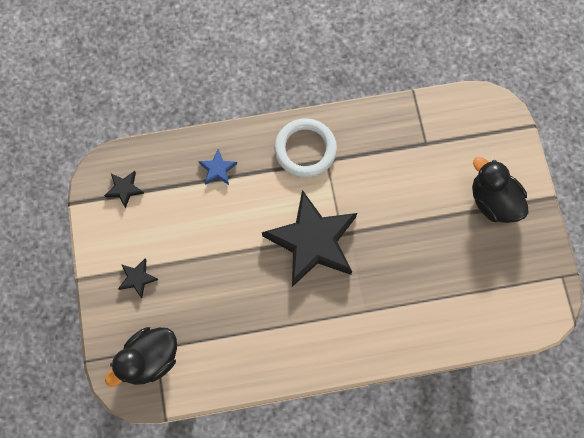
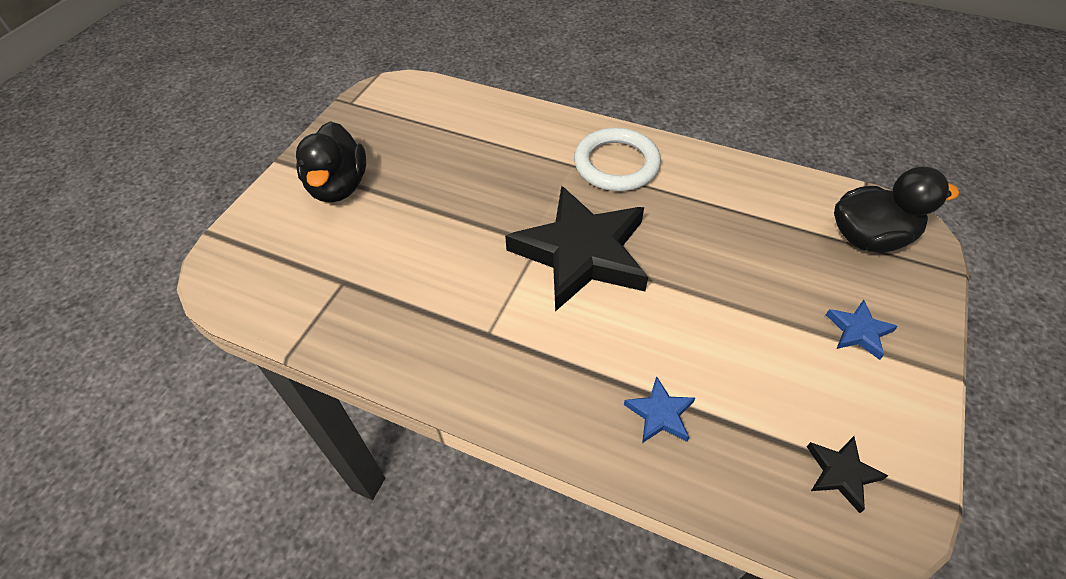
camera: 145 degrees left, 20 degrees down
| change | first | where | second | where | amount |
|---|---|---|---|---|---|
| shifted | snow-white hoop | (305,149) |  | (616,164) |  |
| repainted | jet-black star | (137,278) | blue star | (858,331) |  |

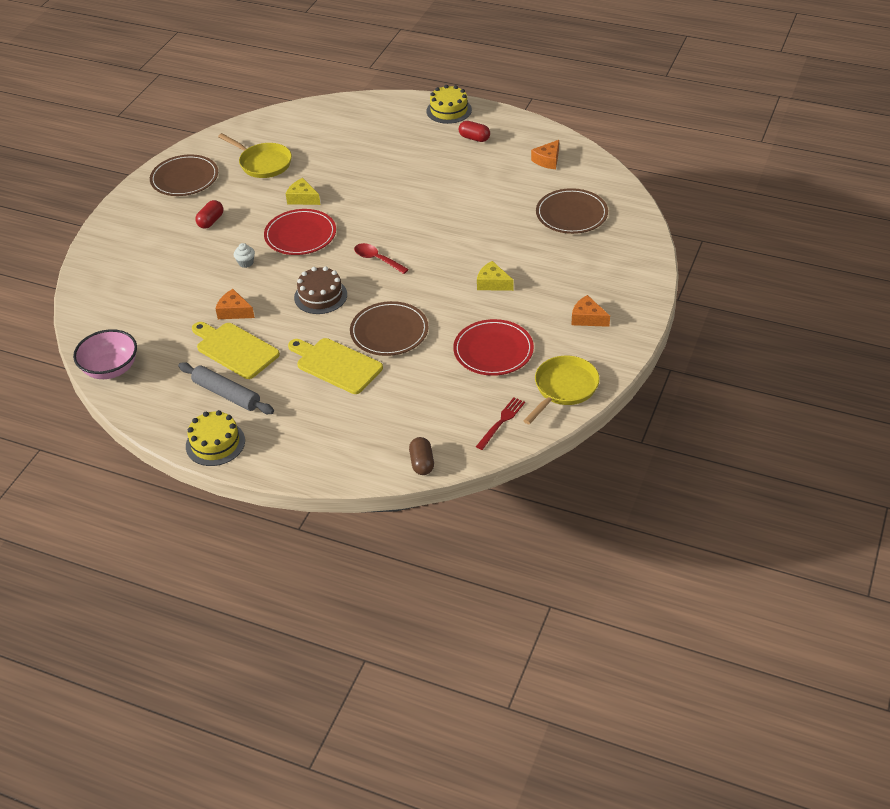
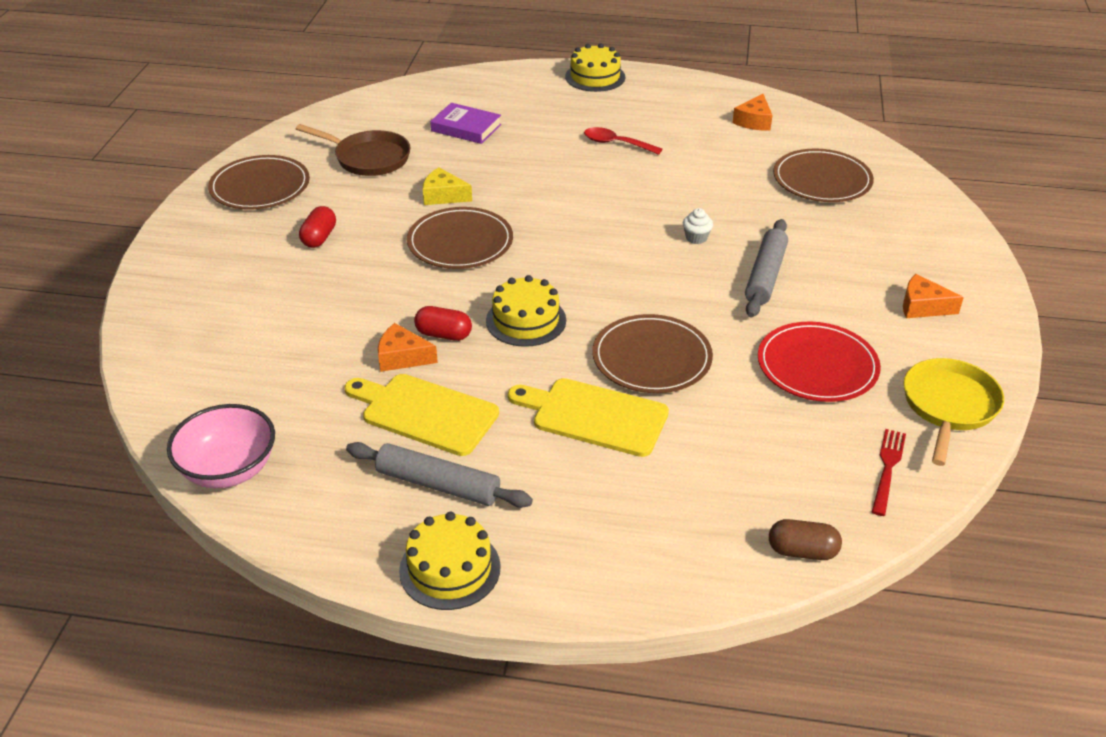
camera: 15 degrees left, 5 degrees down
| change | first | where | second | where | amount |
|---|---|---|---|---|---|
| new |  |  | violet hardback | (466,128) |  |
| shifted | snow-white fairy cake | (246,263) |  | (696,238) |  |
| shifted | scarlet spoon | (377,259) |  | (616,144) |  |
| shifted | scarlet pill shape | (474,138) |  | (443,334) |  |
| swapped | bright yellow cheese | (492,283) | grey rolling pin | (765,276) |  |
| repainted | bright yellow frying pan | (263,163) | dark brown frying pan | (368,158) |  |
| repainted | scarlet flat dish | (300,235) | dark brown flat dish | (460,242) |  |
| repainted | dark brown gateau | (320,296) | bright yellow gateau | (526,320) |  |
| rotated | dark brown pill shape | (422,463) |  | (802,551) | 60 degrees counterclockwise |

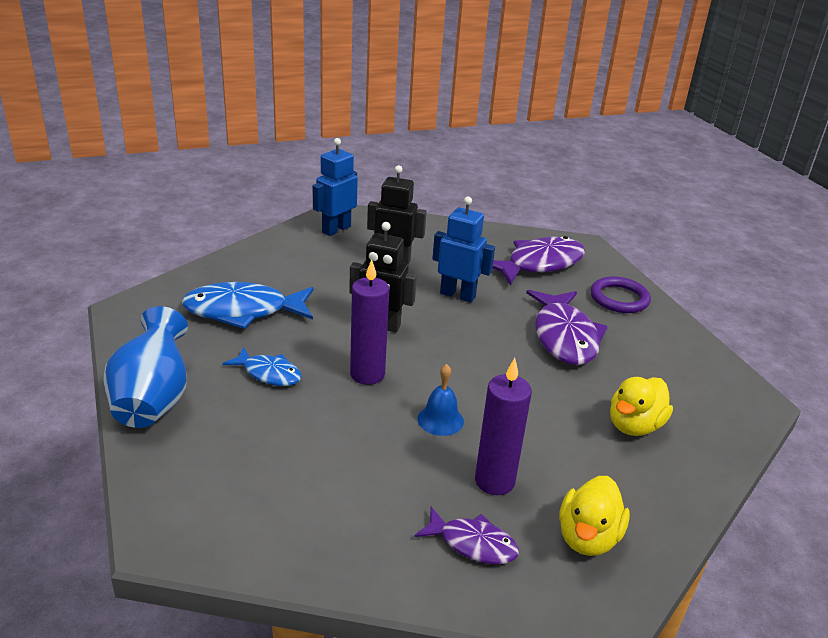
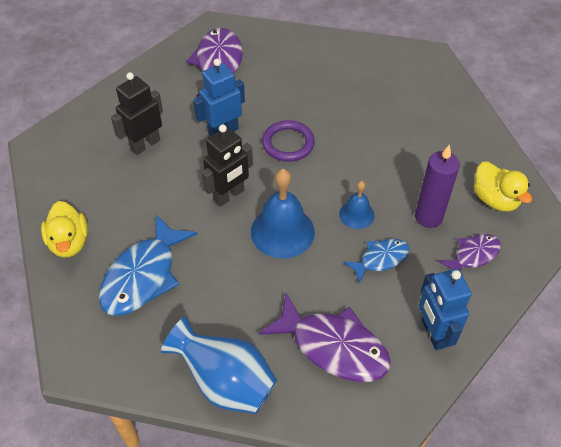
camera: 55 degrees left, 20 degrees up
| change | first | where | second | where | amount |
|---|---|---|---|---|---|
| shifted | blue fish | (268,373) |  | (380,259) |  |
| shifted | blue robot figure | (336,229) |  | (433,333) |  |
| shifted | violet fish | (564,337) |  | (333,347) |  |
| shifted | violet hoop | (619,298) |  | (288,143) |  |
| shifted | bright yellow rubber duck | (634,426) |  | (69,242) |  |
| swapped | violet pillar candle | (367,374) | blue school bell | (282,231) |  |

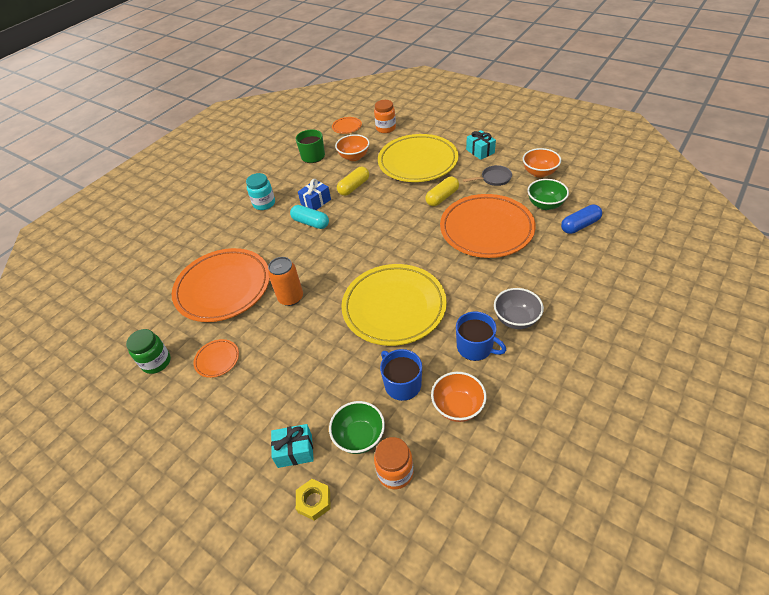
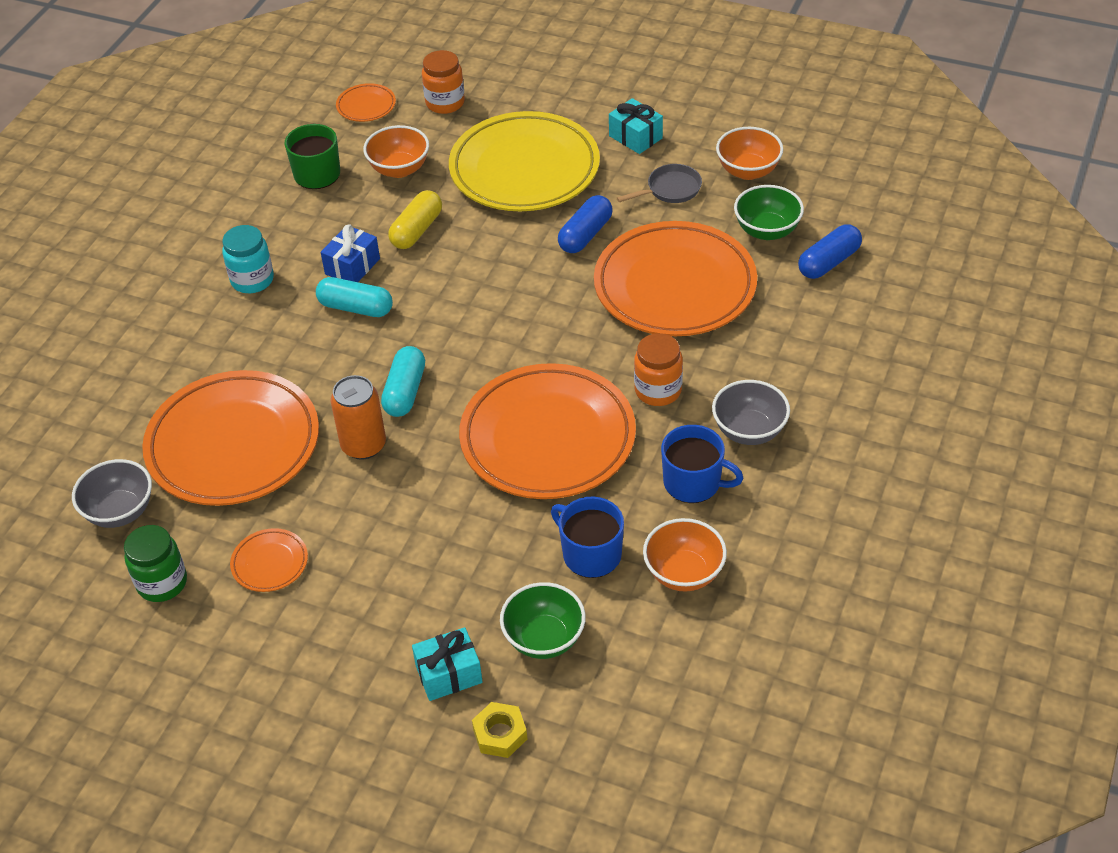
camera: 15 degrees left, 0 degrees up
| change | first | where | second | where | amount |
|---|---|---|---|---|---|
| new |  |  | grey serving bowl | (120,511) |  |
| new |  |  | teal pill shape | (405,391) |  |
| shifted | orange-coloured preserve jar | (395,472) |  | (658,390) |  |
| repainted | bright yellow flat dish | (394,307) | orange-coloured flat dish | (548,438) |  |
| repainted | bright yellow pill shape | (442,197) | blue pill shape | (585,235) |  |

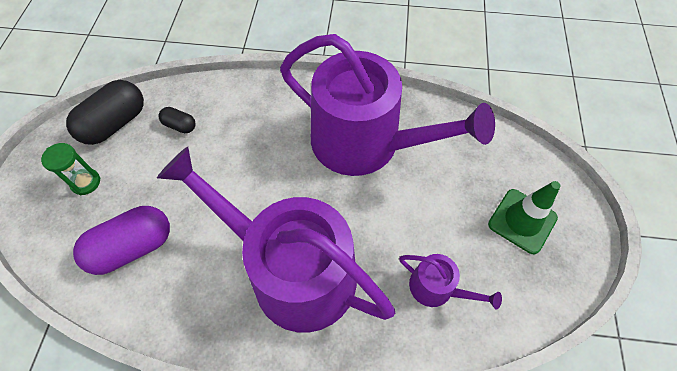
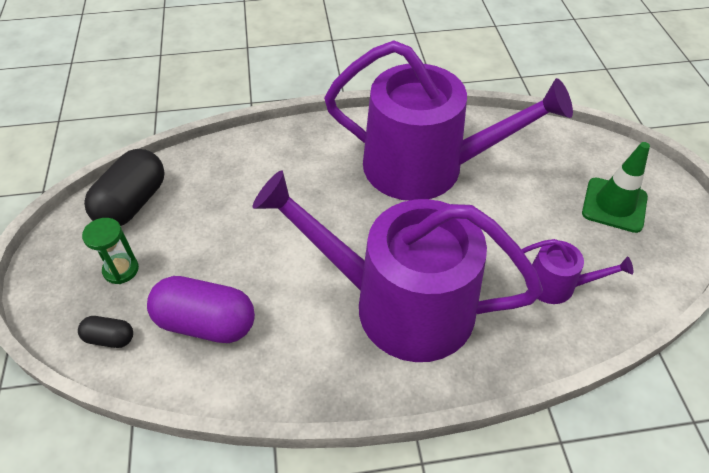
camera: 15 degrees left, 10 degrees down
| change | first | where | second | where | amount |
|---|---|---|---|---|---|
| shifted | jet-black pill shape | (180,125) |  | (110,338) |  |
| rotated | violet pill shape | (132,247) |  | (206,323) | 60 degrees clockwise |

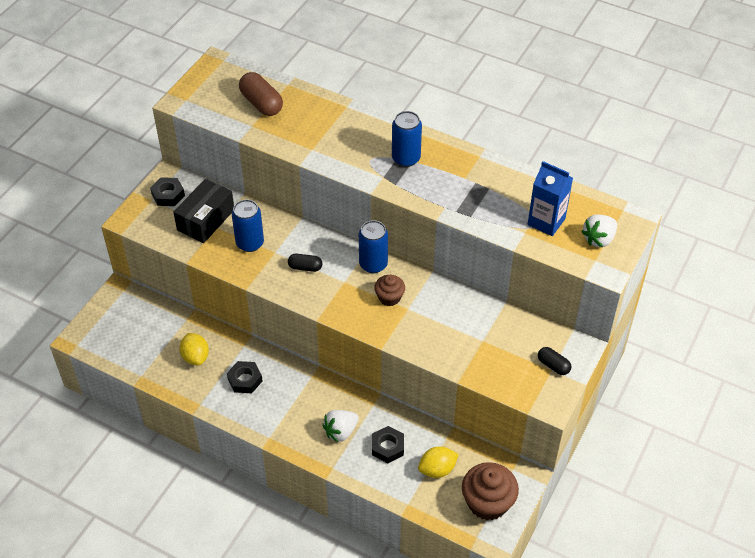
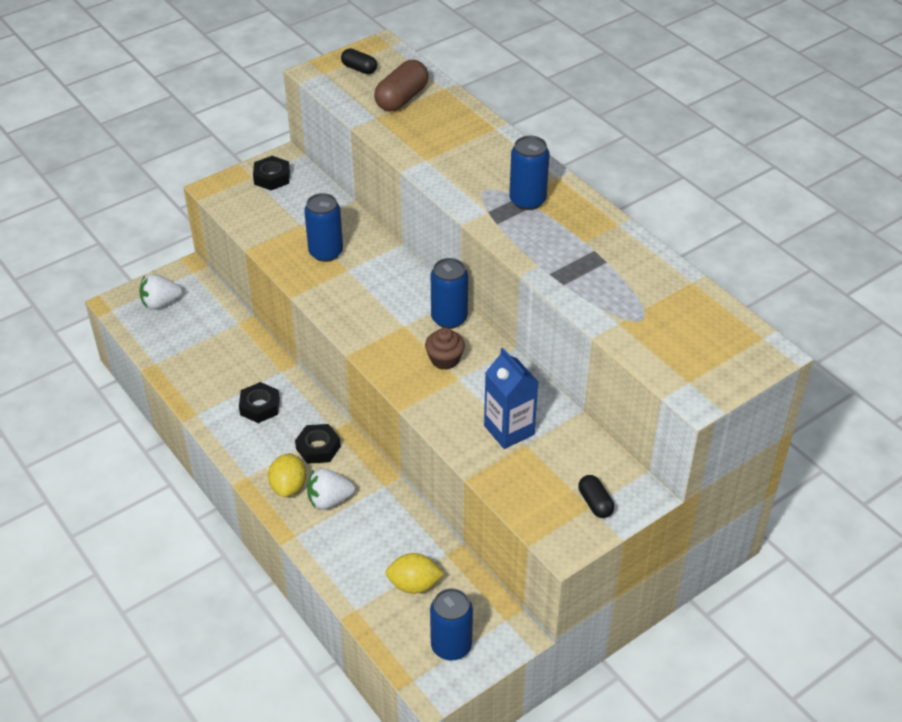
camera: 25 degrees right, 5 degrees down
| change | first | where | second | where | amount |
|---|---|---|---|---|---|
| gone | jet-black parcel | (206,220) |  |  |  |
| shifted | bright yellow lemon | (195,357) |  | (288,486) |  |
| shifted | jet-black pill shape | (305,267) |  | (359,69) |  |
| shifted | jet-black hex nut | (387,447) |  | (318,448) |  |
| shifted | blue milk carton | (546,222) |  | (509,430) |  |
| shifted | snow-white berry | (599,239) |  | (161,303) |  |
| swapped | dark brown fairy cake | (487,502) | blue soda can | (451,646) |  |
| rotated | dark brown pill shape | (261,103) |  | (402,99) | 45 degrees clockwise |

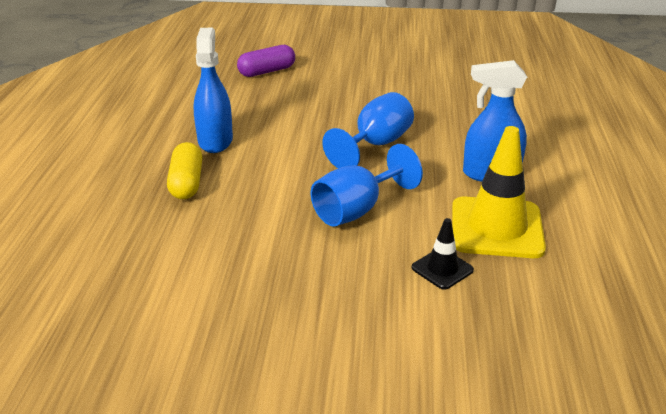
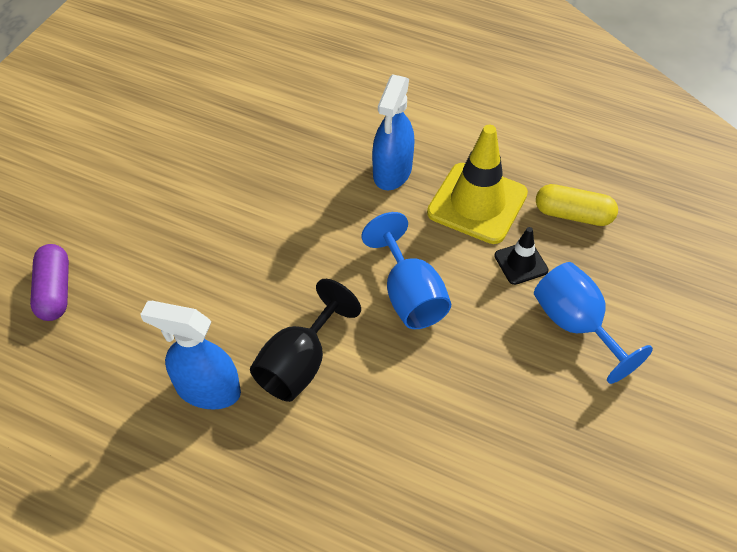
camera: 70 degrees left, 20 degrees up
| change | first | where | second | where | amount |
|---|---|---|---|---|---|
| new |  |  | jet-black chalice | (300,364) |  |
| shifted | bright yellow pill shape | (186,183) |  | (573,215) |  |
| shifted | blue chalice | (375,144) |  | (575,325) |  |

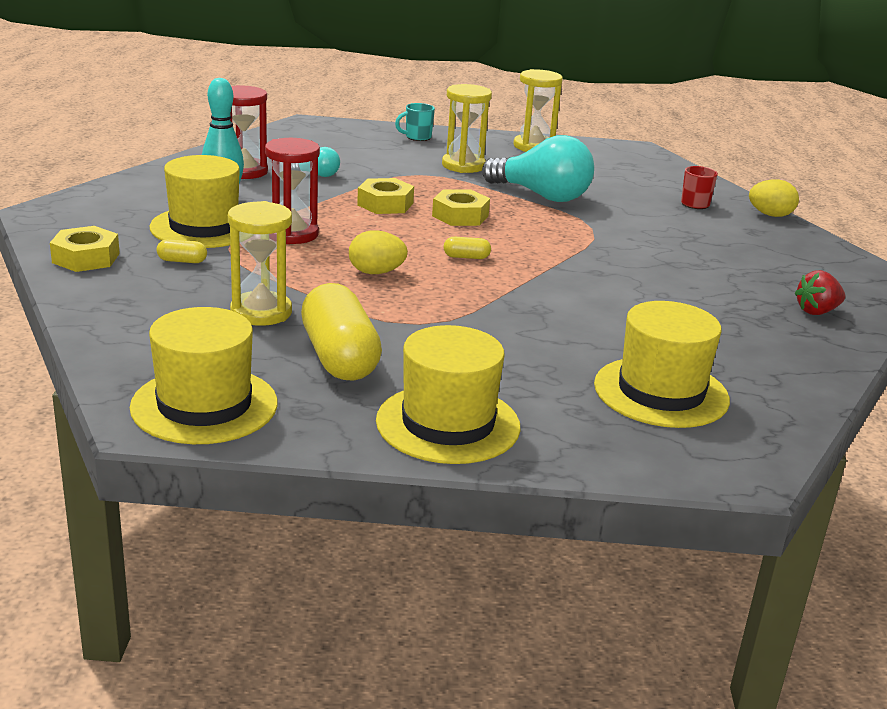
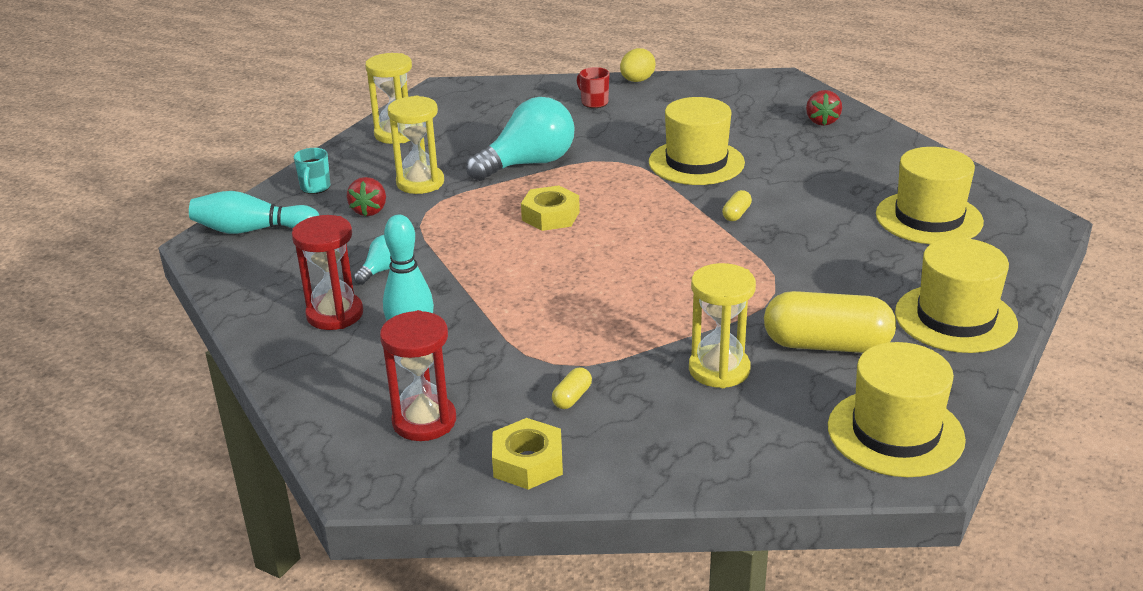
camera: 60 degrees left, 5 degrees up
| change | first | where | second | where | amount |
|---|---|---|---|---|---|
| gone | bright yellow egg | (376,272) |  |  |  |
| gone | bright yellow hex nut | (385,204) |  |  |  |
| new |  |  | teal tenpin | (252,230) |  |
| new |  |  | scarlet berry | (369,211) |  |
| shifted | bright yellow top hat | (204,227) |  | (696,162) |  |
| shifted | scarlet sand timer | (292,234) |  | (424,421) |  |
| shifted | bright yellow pill shape | (466,257) |  | (736,214) |  |

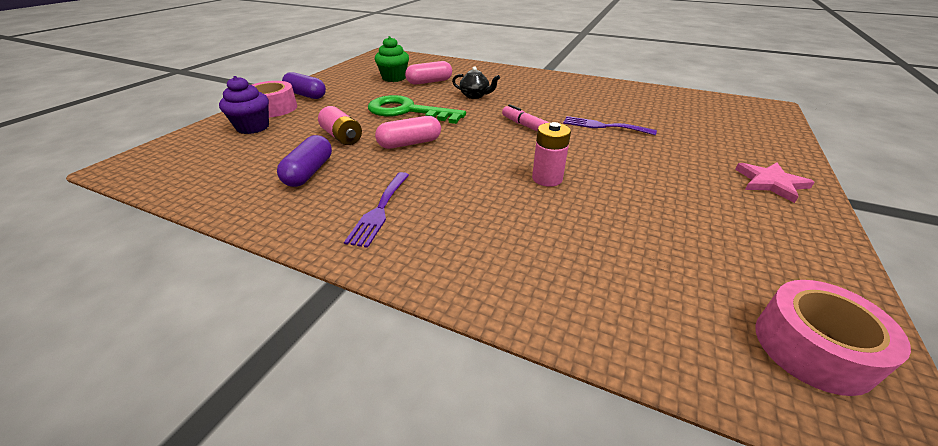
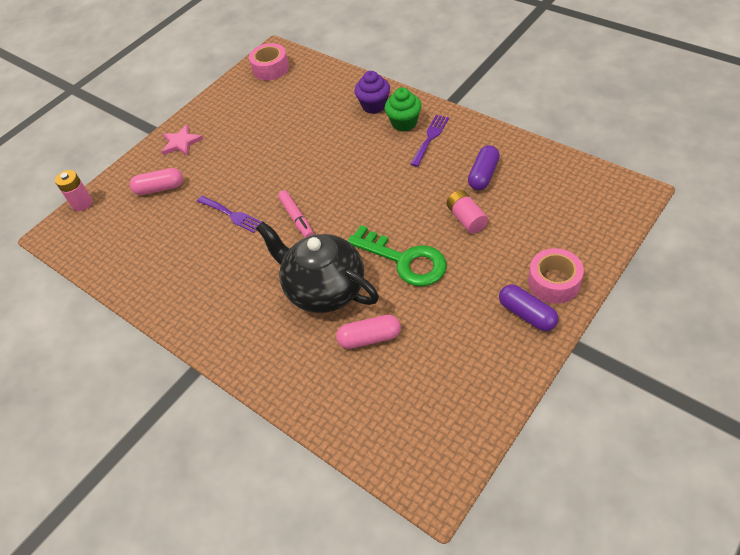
camera: 160 degrees left, 15 degrees up
| change | first | where | second | where | amount |
|---|---|---|---|---|---|
| shifted | violet fairy cake | (253,127) |  | (374,106) |  |
| shifted | green fairy cake | (394,78) |  | (404,123) |  |
| shifted | rose-pink pill shape | (410,143) |  | (160,188) |  |
| shifted | rose-pink AA battery | (547,179) |  | (82,203) |  |
| scaled | jet-black tea pot | (475,96) |  | (324,289) | x2.38 |

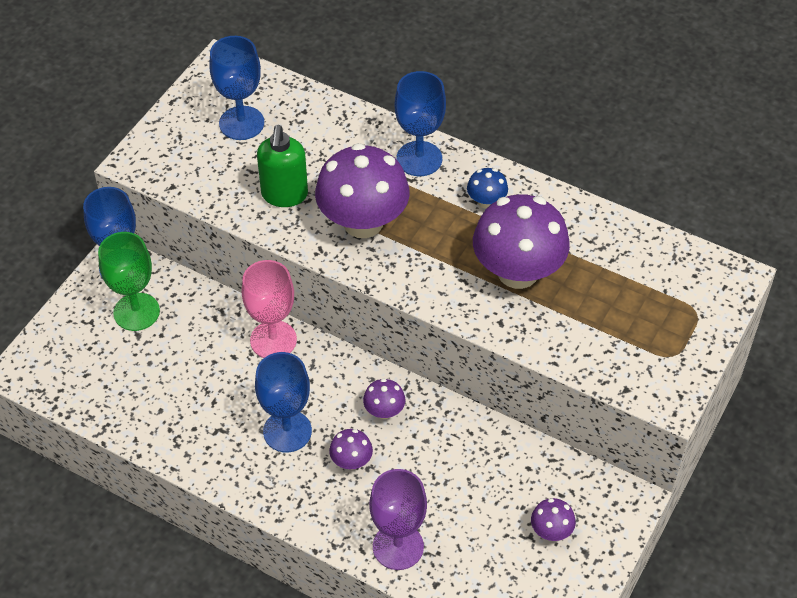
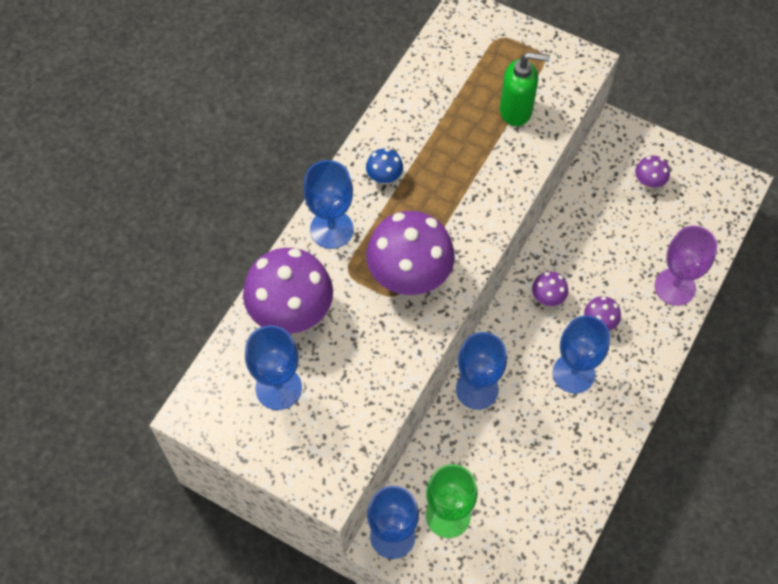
camera: 90 degrees left, 10 degrees up
| change | first | where | second | where | amount |
|---|---|---|---|---|---|
| shifted | green pump bottle | (284,195) |  | (516,111) |  |
| shifted | violet toadstool | (518,272) |  | (291,312) |  |
| repainted | rose-pink chalice | (273,340) | blue chalice | (477,389) |  |

